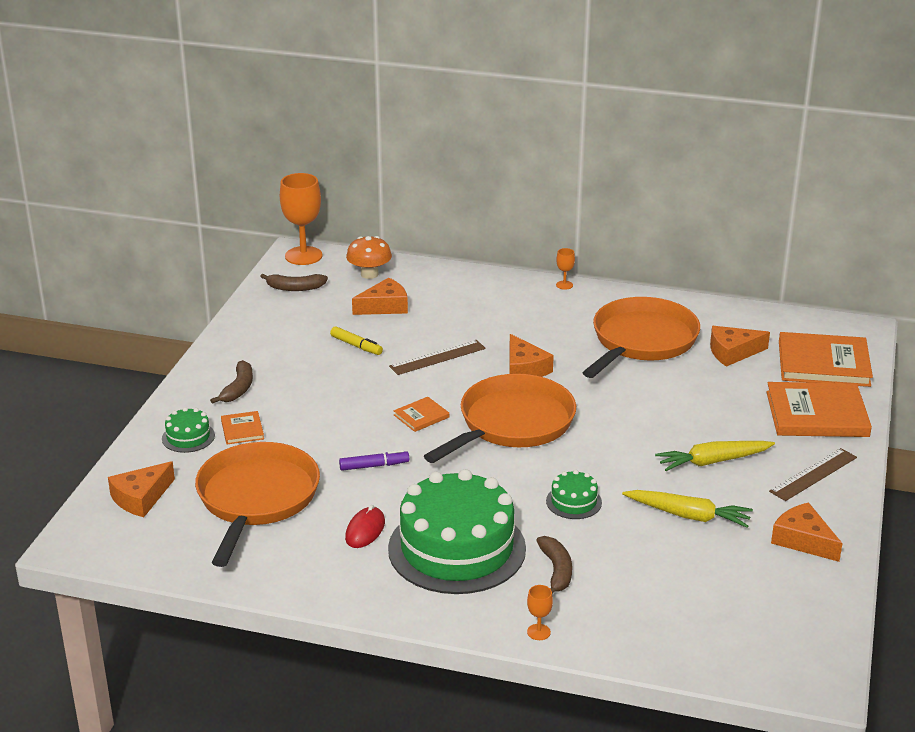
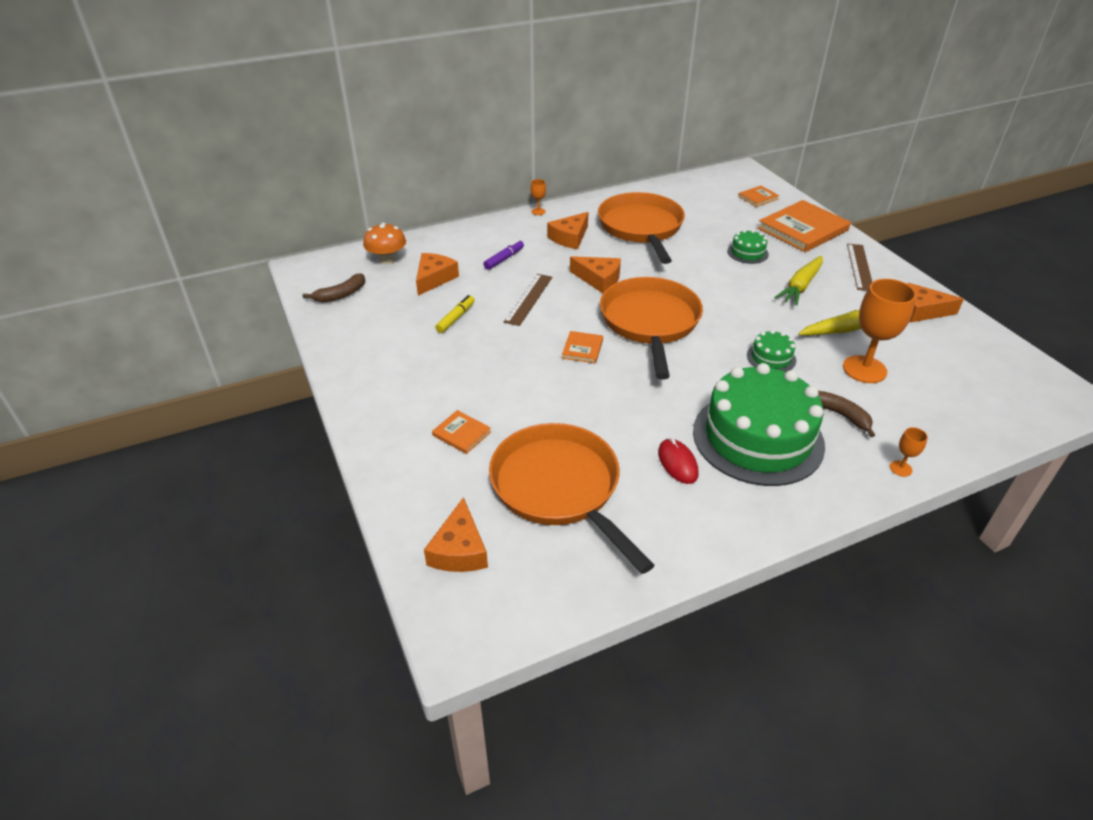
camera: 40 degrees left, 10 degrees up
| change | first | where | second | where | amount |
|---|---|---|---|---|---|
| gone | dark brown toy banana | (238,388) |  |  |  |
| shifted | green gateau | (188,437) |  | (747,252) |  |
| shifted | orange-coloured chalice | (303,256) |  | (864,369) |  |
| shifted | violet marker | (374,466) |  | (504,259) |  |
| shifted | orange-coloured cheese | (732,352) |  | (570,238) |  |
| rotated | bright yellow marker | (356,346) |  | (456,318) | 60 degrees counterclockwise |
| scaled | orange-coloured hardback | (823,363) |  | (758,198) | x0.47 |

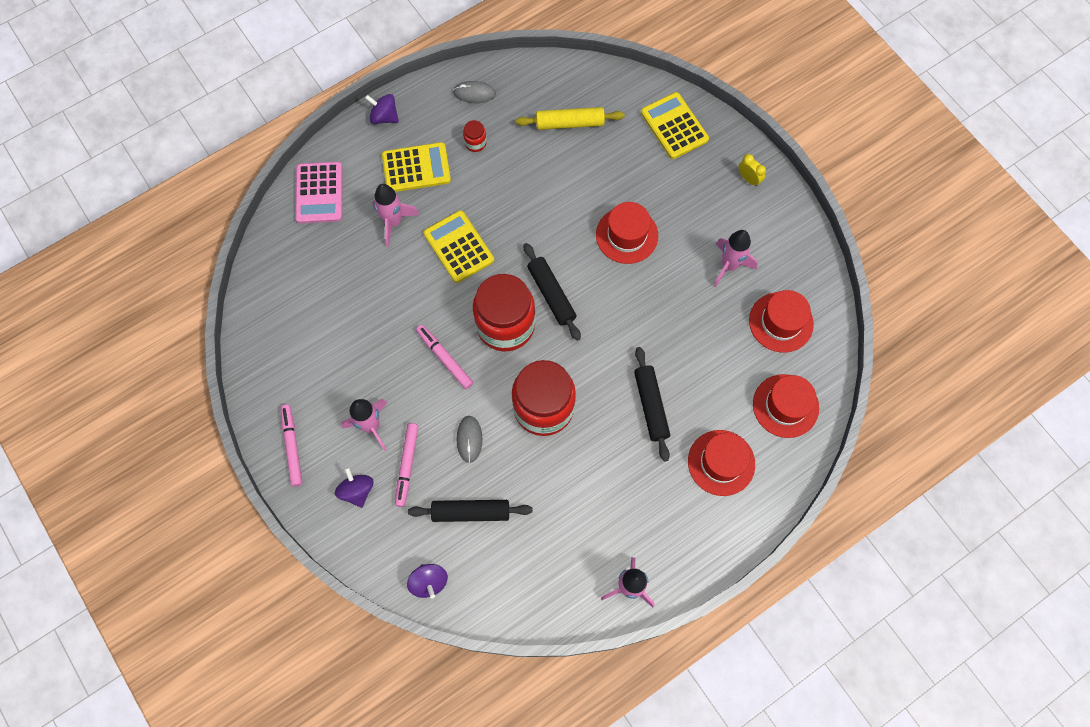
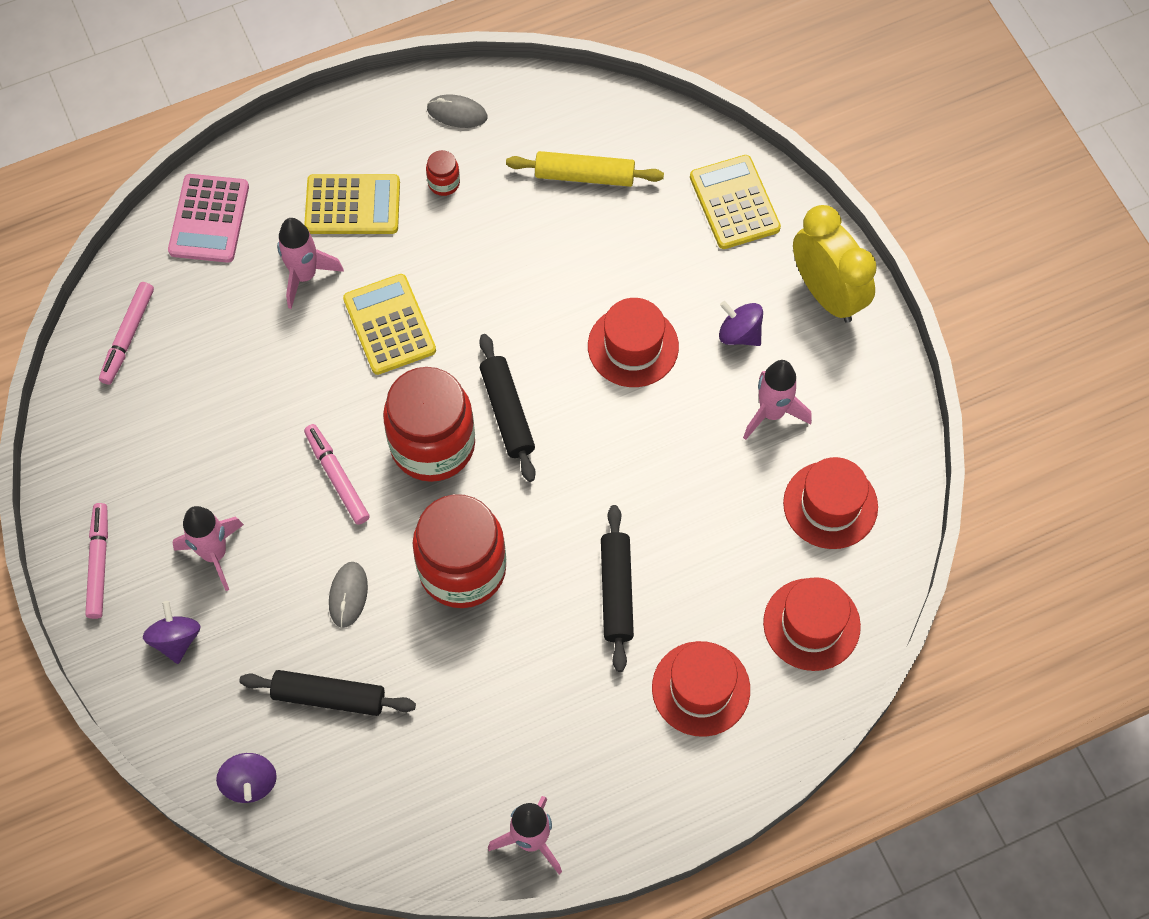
camera: 10 degrees right, 5 degrees down
| change | first | where | second | where | amount |
|---|---|---|---|---|---|
| shifted | violet whirligig | (384,117) |  | (739,334) |  |
| shifted | rose-pink marker | (407,465) |  | (128,336) |  |
| scaled | bright yellow alarm clock | (748,179) |  | (827,294) | x2.35 |

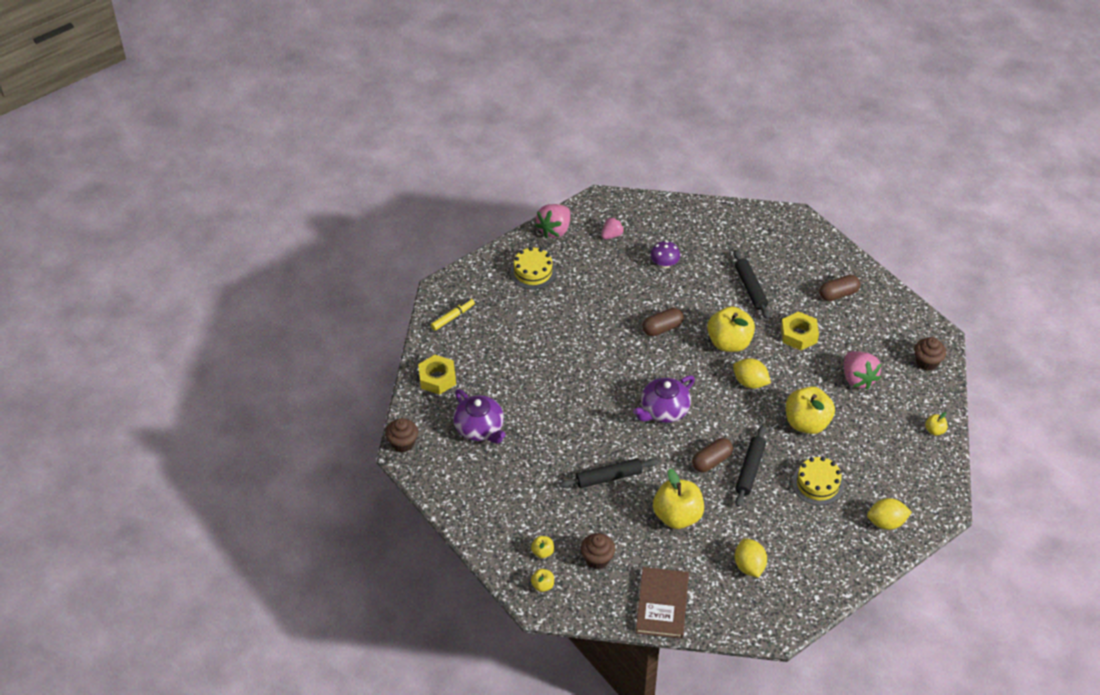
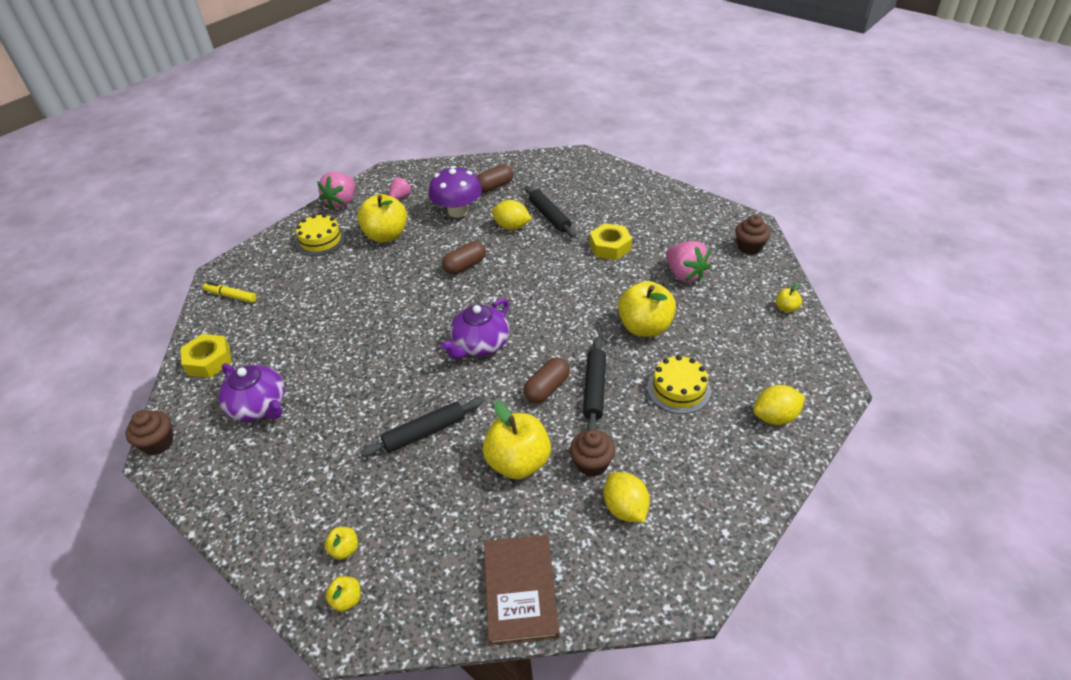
camera: 10 degrees left, 5 degrees down
| change | first | where | second | where | amount |
|---|---|---|---|---|---|
| shifted | dark brown fairy cake | (597,559) |  | (592,464) |  |
| shifted | bright yellow toy apple | (729,343) |  | (386,235) |  |
| shifted | bright yellow lemon | (750,382) |  | (512,227) |  |
| shifted | dark brown pill shape | (838,294) |  | (494,186) |  |
| rotated | bright yellow marker | (453,317) |  | (231,296) | 105 degrees counterclockwise |
| scaled | violet toadstool | (664,264) |  | (458,211) | x1.71 |

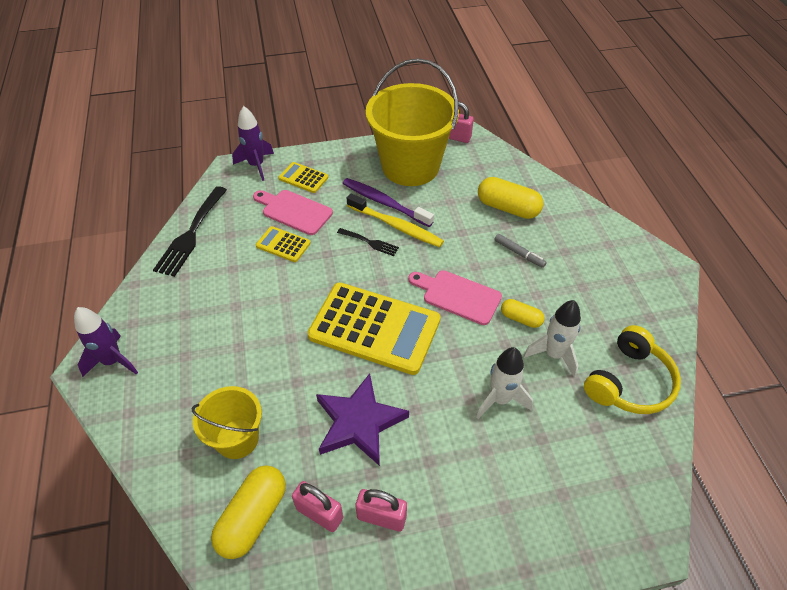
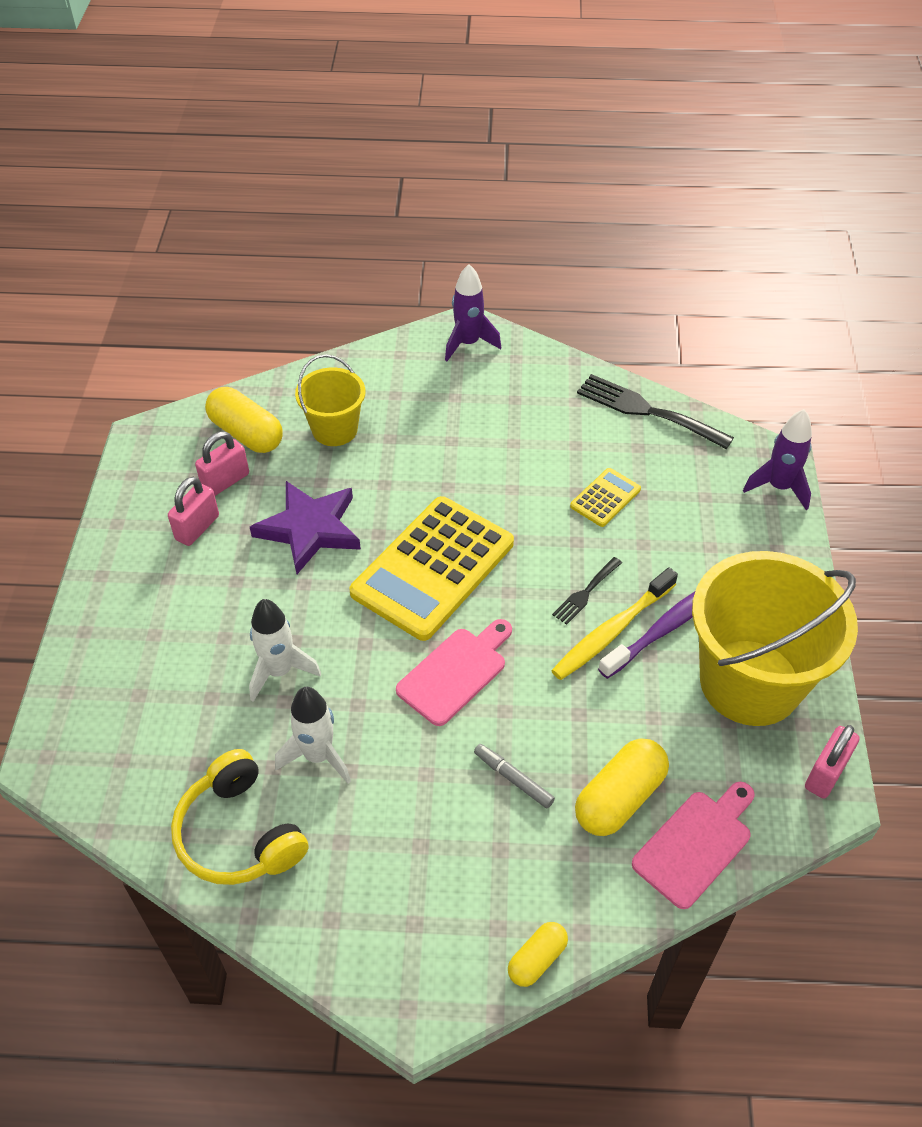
camera: 105 degrees right, 0 degrees up
| change | first | where | second | where | amount |
|---|---|---|---|---|---|
| gone | bright yellow calculator | (303,178) |  |  |  |
| shifted | rose-pink cutting board | (294,211) |  | (696,844) |  |
| shifted | bright yellow pill shape | (521,318) |  | (537,959) |  |
| rotated | grey marker | (519,253) |  | (513,779) | 75 degrees clockwise |

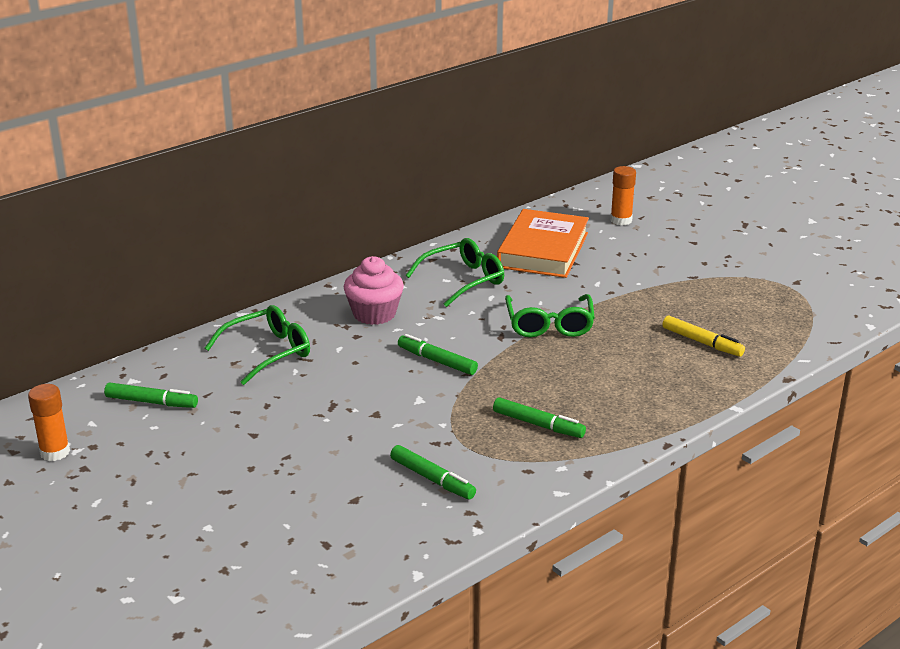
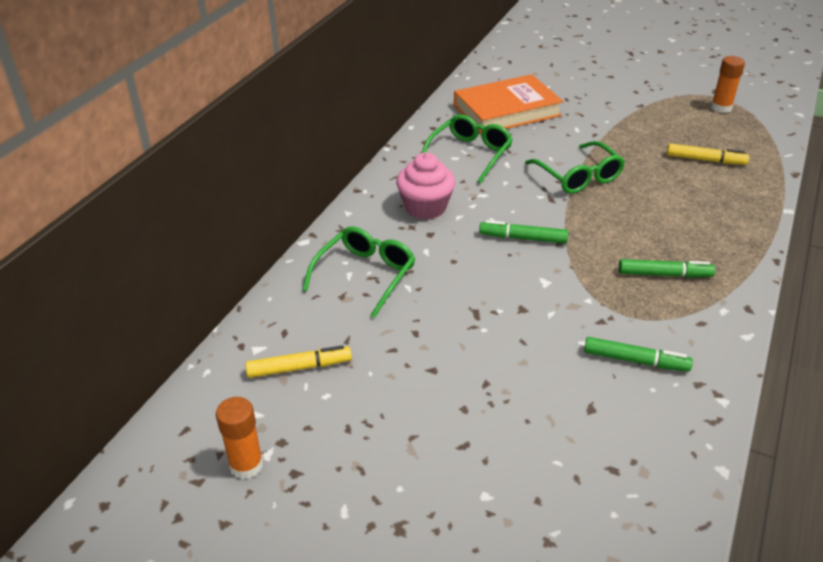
camera: 25 degrees left, 10 degrees up
| change | first | where | second | where | amount |
|---|---|---|---|---|---|
| shifted | orange-coloured stick of glue | (621,220) |  | (721,108) |  |
| repainted | green marker | (151,402) | bright yellow marker | (299,367) |  |
| rotated | orange-coloured hardback | (543,250) |  | (506,110) | 75 degrees clockwise |

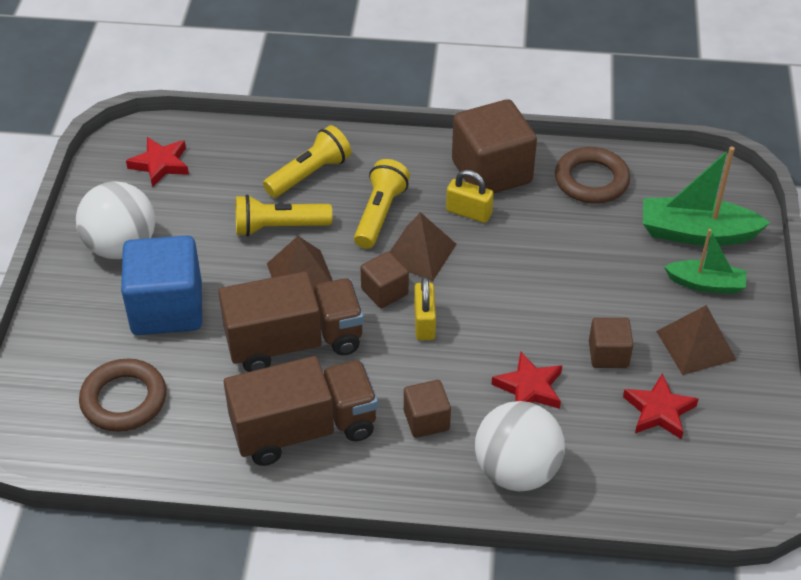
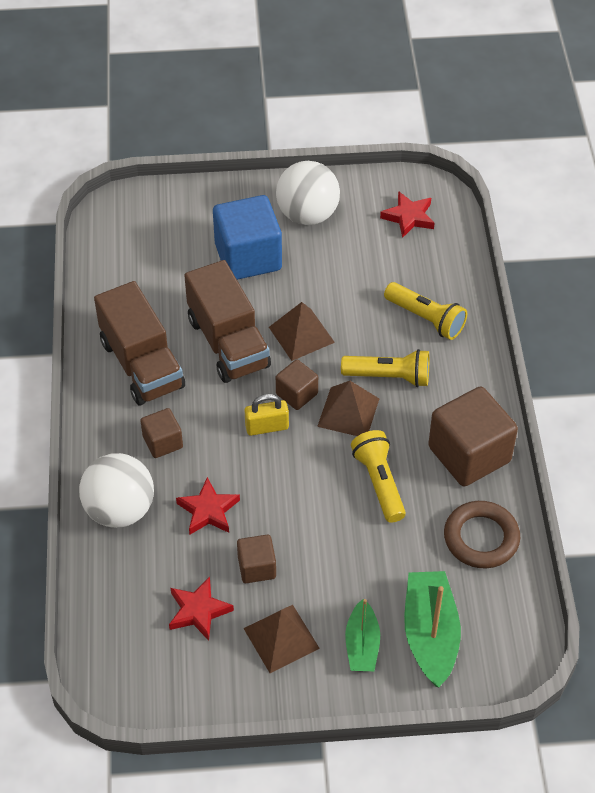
camera: 80 degrees right, 5 degrees up
| change | first | where | second | where | amount |
|---|---|---|---|---|---|
| gone | dark brown hoop | (124,400) |  |  |  |
| gone | bright yellow lock | (469,212) |  |  |  |
| shifted | bright yellow flashlight | (279,227) |  | (379,482) |  |

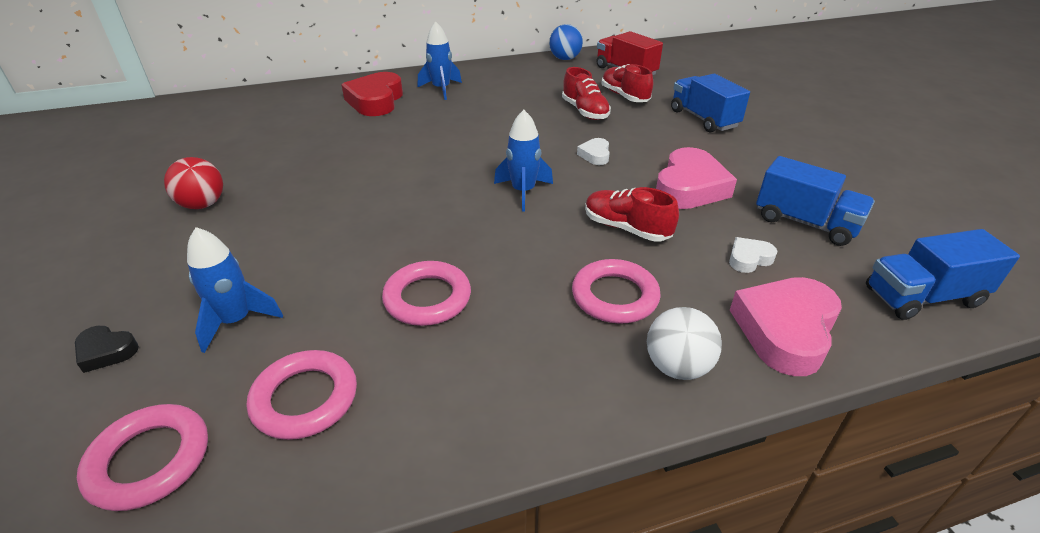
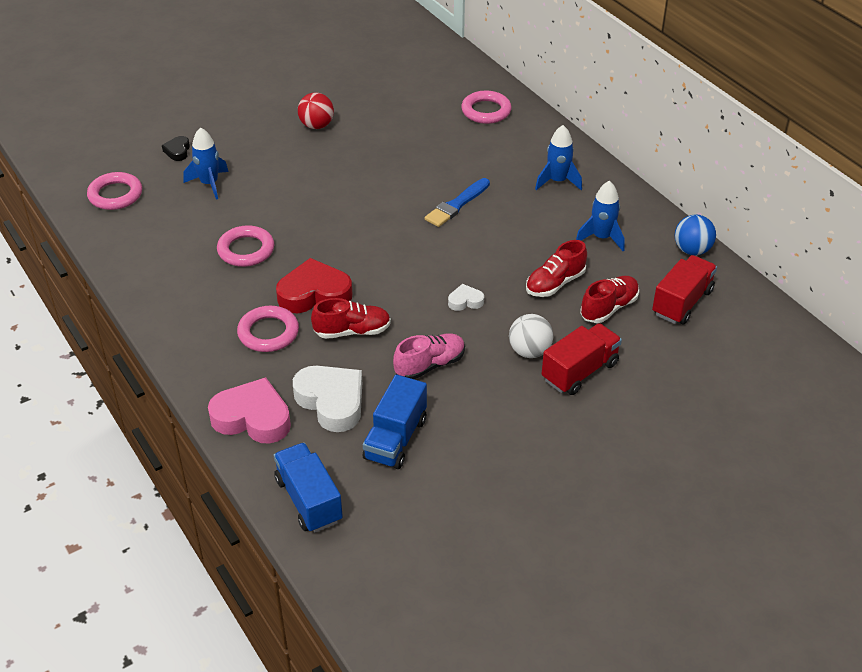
camera: 75 degrees right, 5 degrees up
| change | first | where | second | where | amount |
|---|---|---|---|---|---|
| new |  |  | blue brush | (456,205) |  |
| shifted | rose-pink hoop | (305,399) |  | (486,111) |  |
| shifted | scarlet love heart | (375,101) |  | (314,294) |  |
| shifted | blue toy rocket | (523,192) |  | (601,238) |  |
| shifted | snow-white ball | (677,367) |  | (529,351) |  |
| swapped | rose-pink love heart | (689,187) | rose-pink sneaker | (430,365) |  |
| repainted | blue lorry | (703,119) | scarlet lorry | (580,371) |  |
| rotated | scarlet sneaker | (626,228) |  | (352,331) | 60 degrees clockwise |
| scaled | snow-white love heart | (749,259) |  | (331,401) | x2.07 |

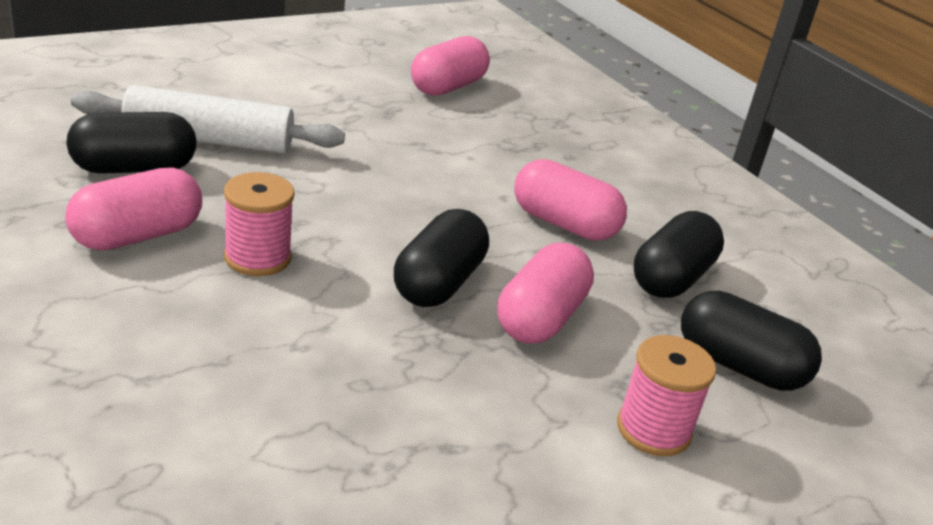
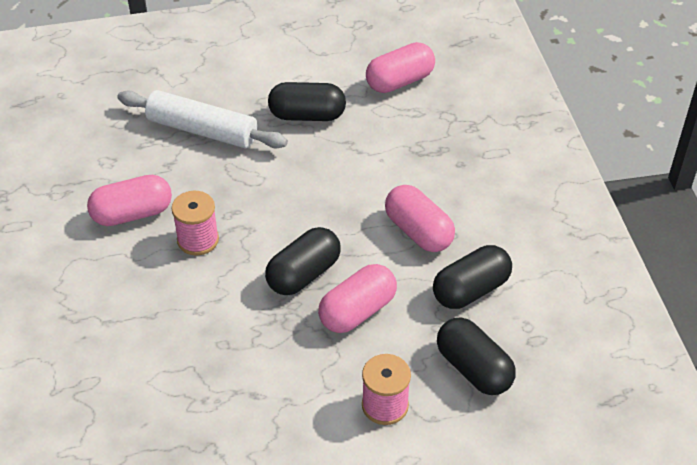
camera: 25 degrees right, 15 degrees up
| change | first | where | second | where | amount |
|---|---|---|---|---|---|
| shifted | jet-black pill shape | (134,168) |  | (307,115) |  |

